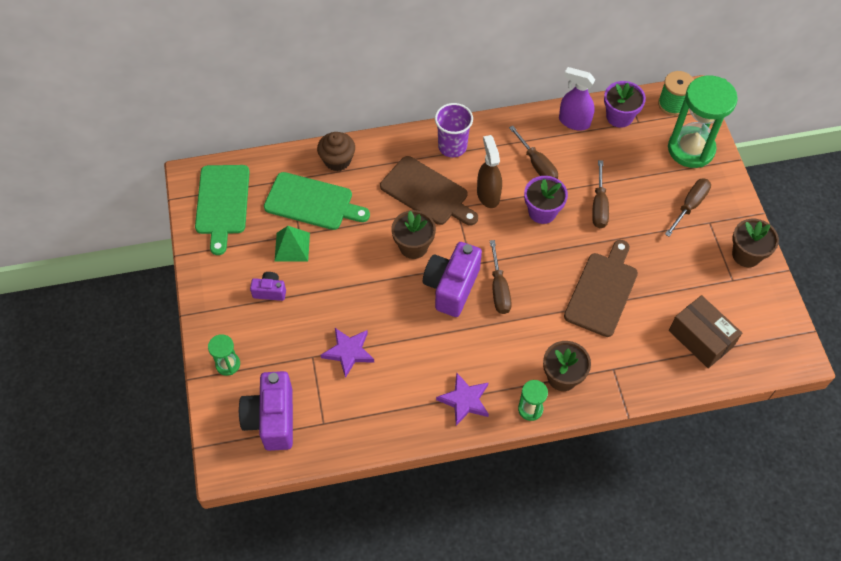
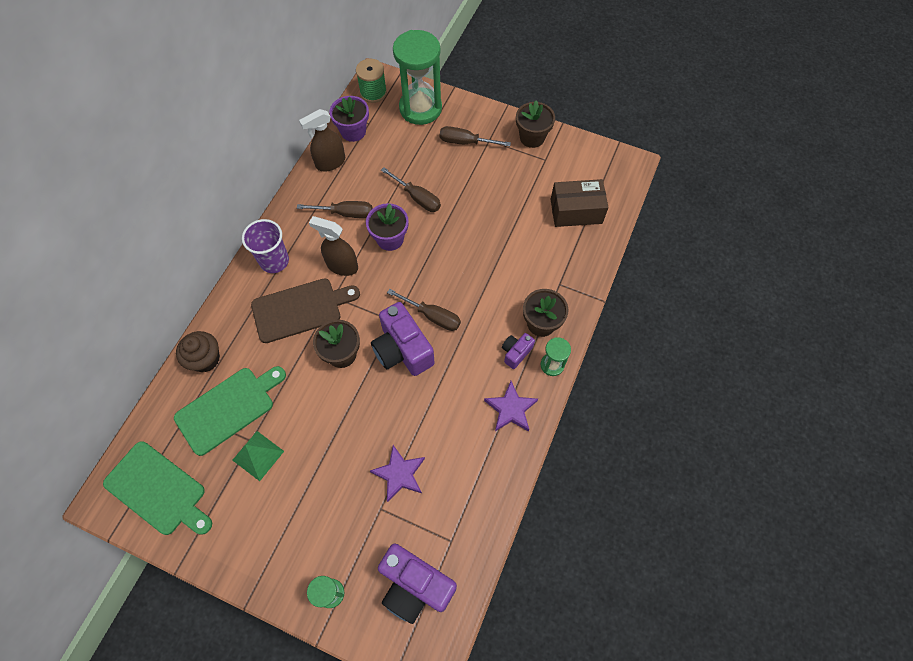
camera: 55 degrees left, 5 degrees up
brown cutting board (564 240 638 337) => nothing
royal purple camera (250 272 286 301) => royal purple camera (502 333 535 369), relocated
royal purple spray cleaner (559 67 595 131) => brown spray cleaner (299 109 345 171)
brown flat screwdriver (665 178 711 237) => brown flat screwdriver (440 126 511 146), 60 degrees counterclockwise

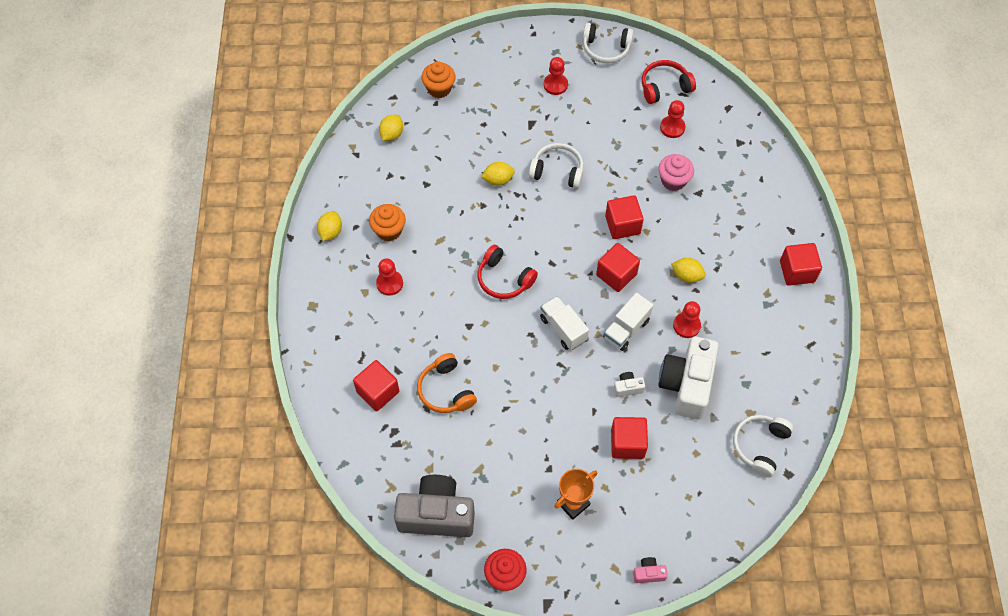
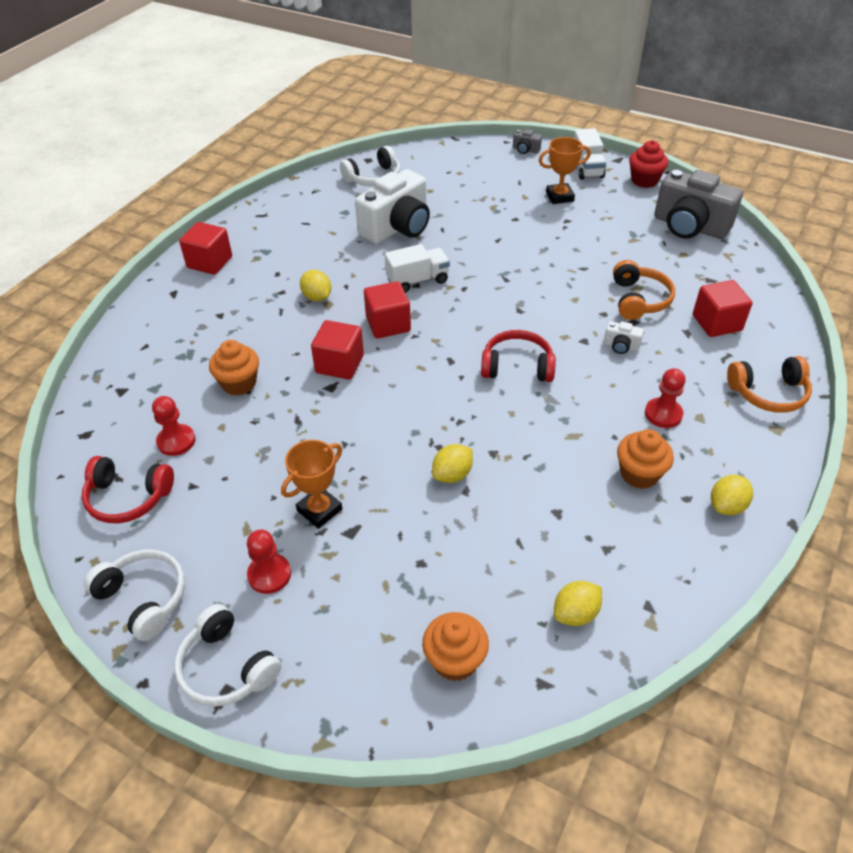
camera: 150 degrees left, 15 degrees down
crimson cube (611 417 648 459) => nothing
crimson game pawn (673 301 701 338) => nothing
nothing => orange-coloured award cup (281 440 342 529)
nothing => orange-coloured headphones (727 356 812 413)
pure white headphones (529 143 583 189) => pure white headphones (174 604 281 707), relocated
pure white truck (540 296 589 350) => pure white truck (574 128 606 180), relocated
pure white camera (614 372 645 397) => pure white camera (604 322 644 354), relocated
pink camera (633 557 668 583) => gray camera (513 129 542 154)
pink muffin (658 154 694 191) => orange-coloured muffin (209 340 259 396)
crimson headphones (477 245 538 299) => crimson headphones (481 330 556 382), 60 degrees counterclockwise
golden lemon (481 162 515 186) => golden lemon (432 444 473 483), 60 degrees counterclockwise

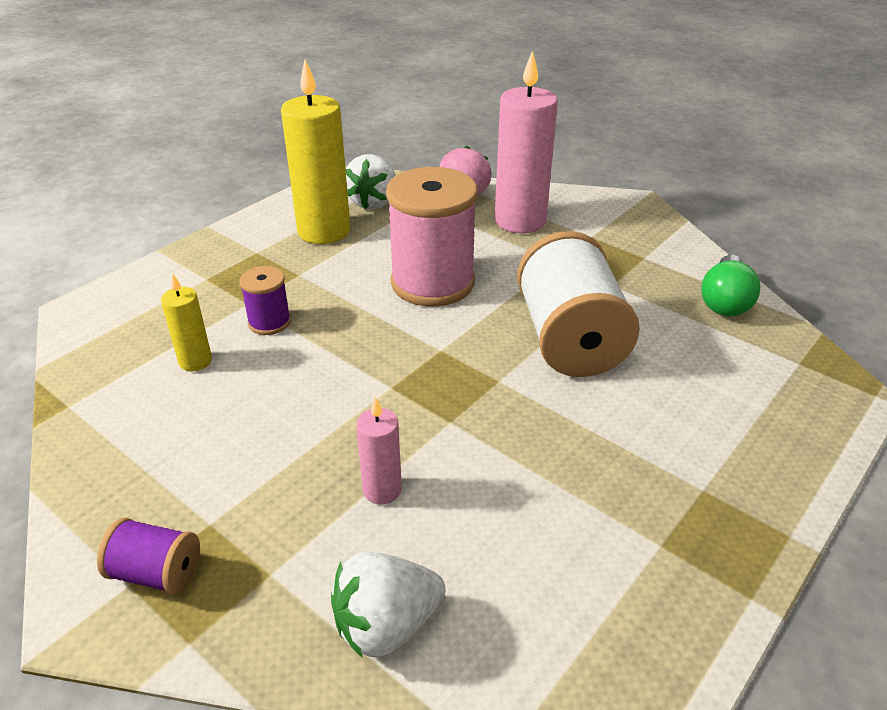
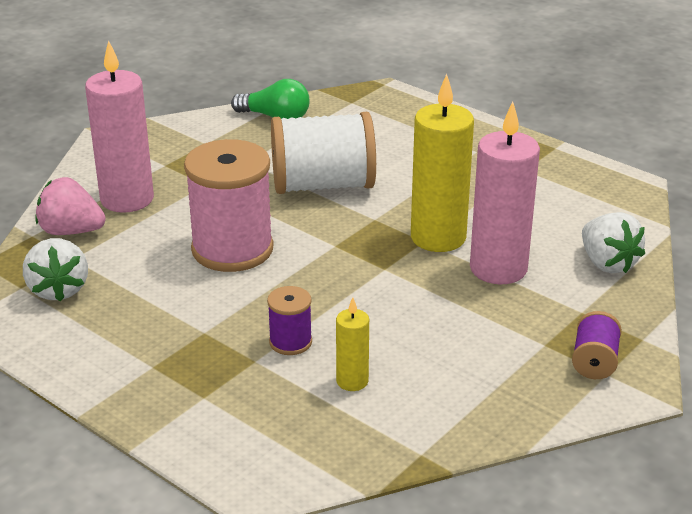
camera: 90 degrees left, 5 degrees down
golden pillar candle (281 59 350 244) => golden pillar candle (411 74 474 252), relocated
pure white strawberry (346 154 396 210) => pure white strawberry (23 238 88 302), 60 degrees clockwise
pink pillar candle (356 397 402 504) => pink pillar candle (470 102 540 284), x2.01

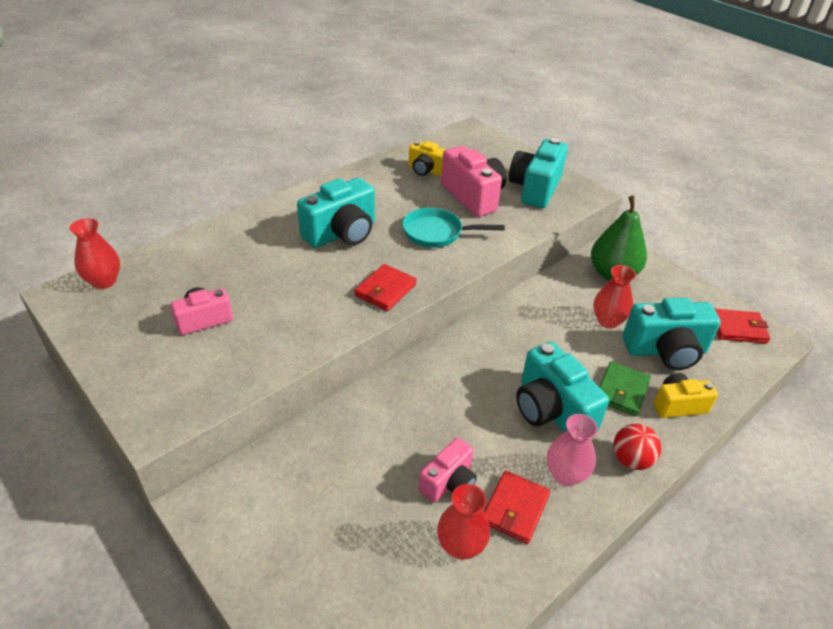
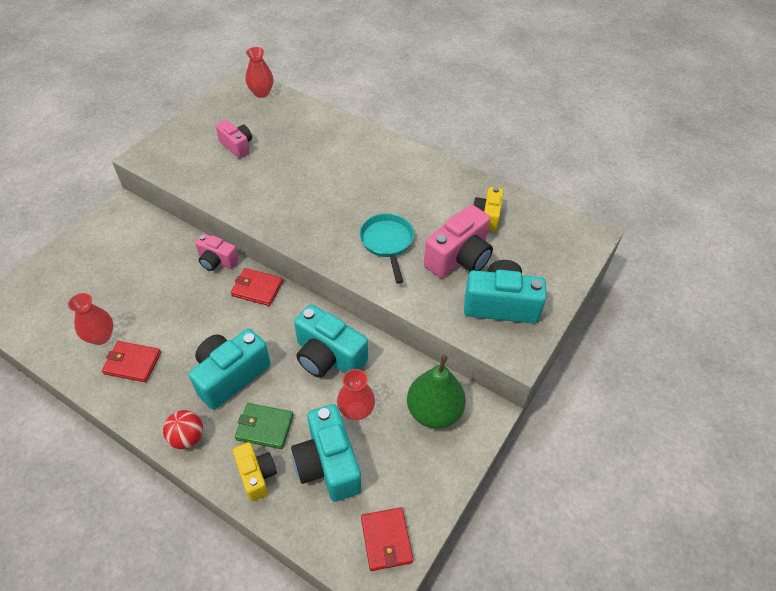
camera: 75 degrees right, 10 degrees up
pink vase (547 414 598 486) => nothing
aqua camera (297 178 375 248) => aqua camera (294 304 368 378), relocated
crimson wallet (354 264 417 311) => crimson wallet (231 268 283 306), relocated
pink camera (419 438 477 503) => pink camera (195 233 239 271), relocated

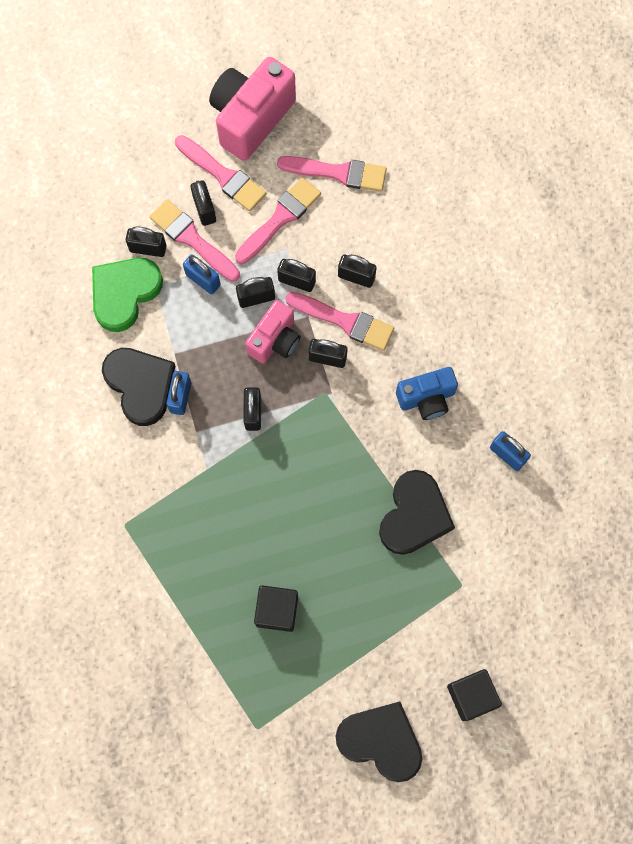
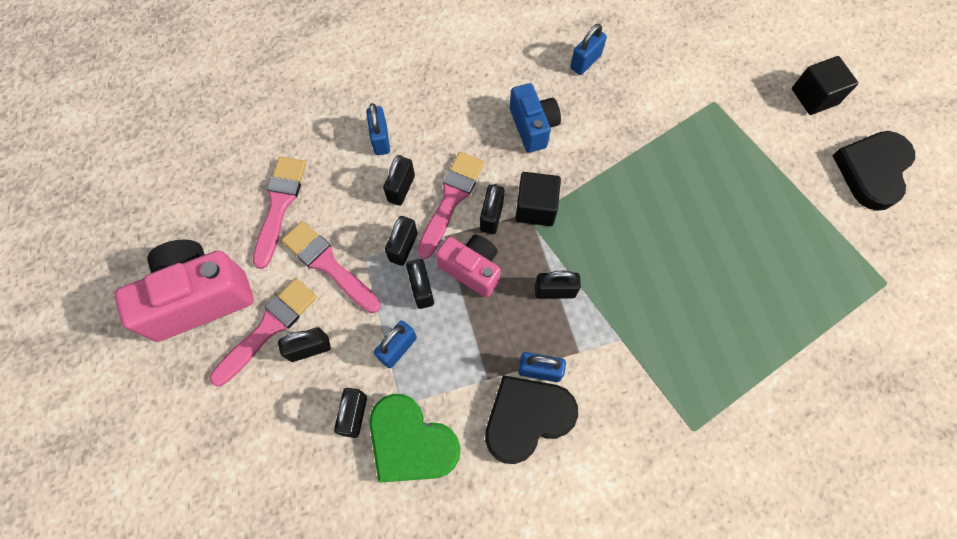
camera: 90 degrees left, 5 degrees down
pink paint brush (150 199 240 281) => nothing
ebony heart (379 470 455 555) => nothing
nothing => cobalt padlock (366 103 390 155)
ebony cube (254 585 298 632) => ebony cube (515 172 561 226), relocated
pink camera (209 57 296 161) => pink camera (114 240 254 342), 120 degrees clockwise

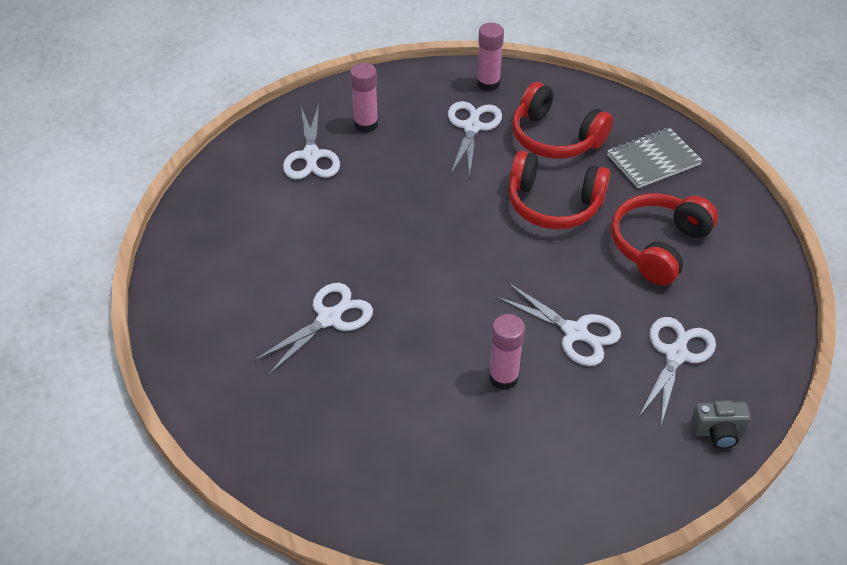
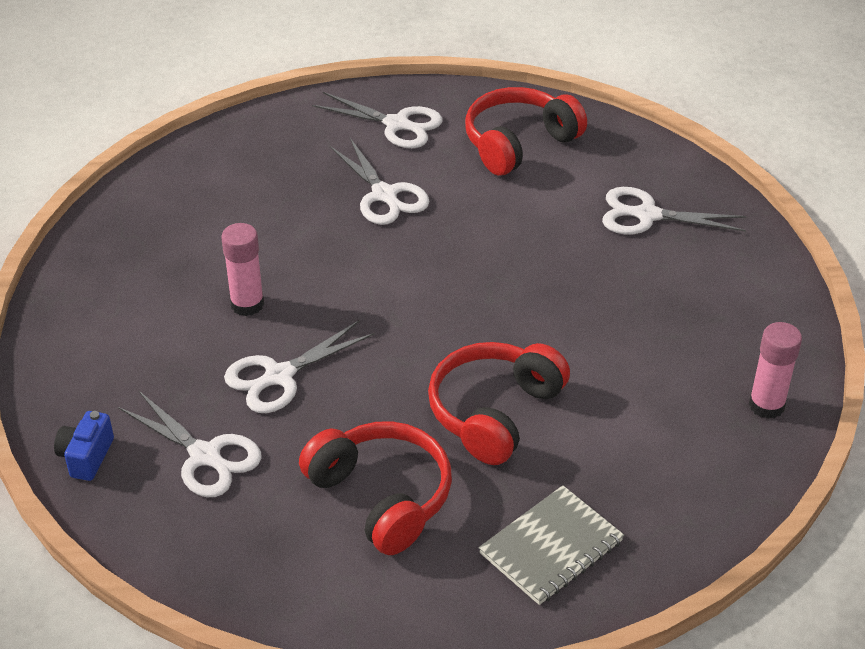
camera: 105 degrees right, 5 degrees down
pink glue (350 63 378 133) => nothing
pure white shears (448 101 502 177) => pure white shears (312 92 443 148), relocated
crimson headphones (512 82 613 159) => crimson headphones (465 87 587 176), relocated
gray camera (691 400 751 449) => cobalt camera (54 411 114 481)
gray notepad (607 128 703 188) => gray notepad (479 485 624 605), 60 degrees clockwise

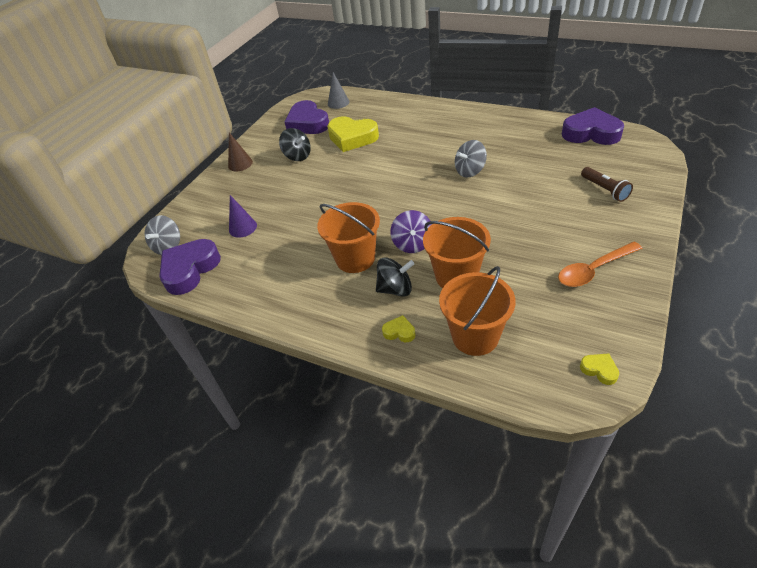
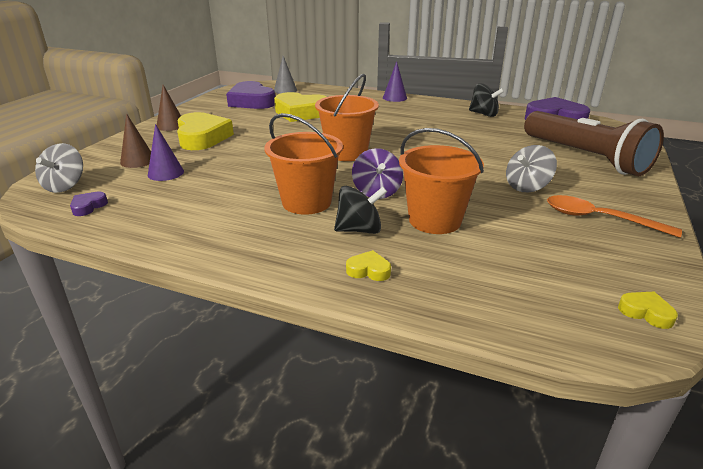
camera: 10 degrees left, 15 degrees down
nothing => brown solid cone (120 114 151 168)
nothing => golden heart (177 112 234 150)
nothing => royal purple solid cone (383 61 407 102)
ebony whirligig (279 128 311 161) => ebony whirligig (469 83 505 117), relocated
orange-coloured bucket (439 266 516 356) => orange-coloured bucket (315 74 379 161), relocated
gray whirligig (455 140 487 178) => gray whirligig (506 145 557 192), relocated
orange-coloured tablespoon (558 242 643 287) => orange-coloured tablespoon (547 195 682 238), 60 degrees clockwise
royal purple heart (159 239 221 295) => royal purple heart (70 192 108 216), x0.43
brown torch (581 167 633 202) => brown torch (524 111 664 176), x2.22

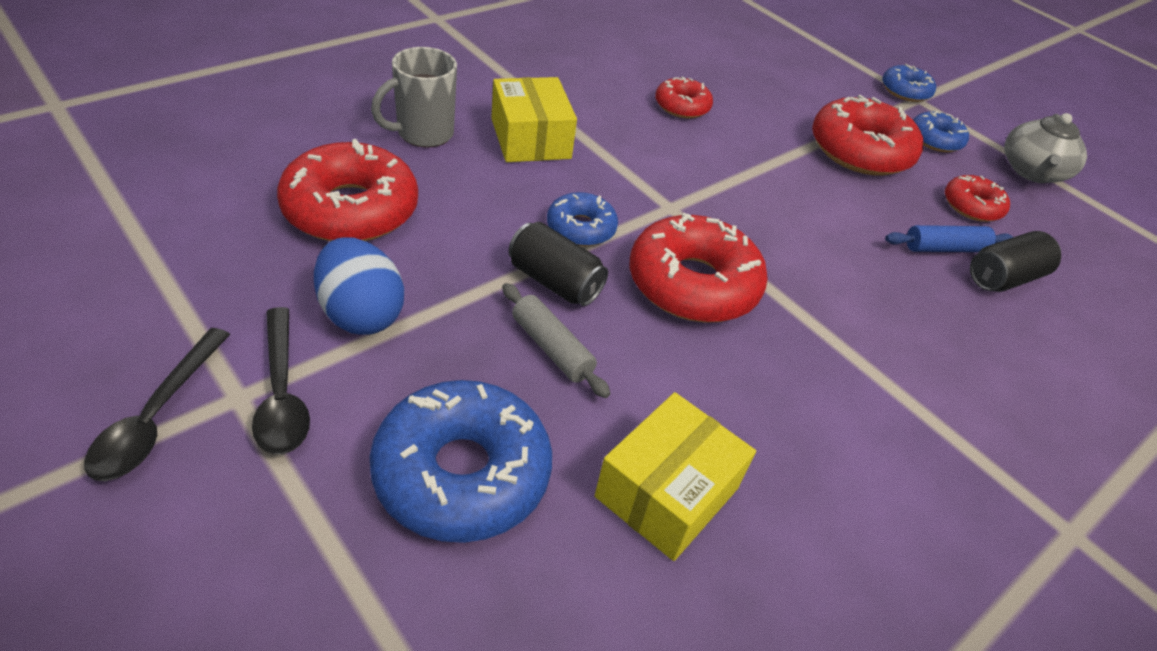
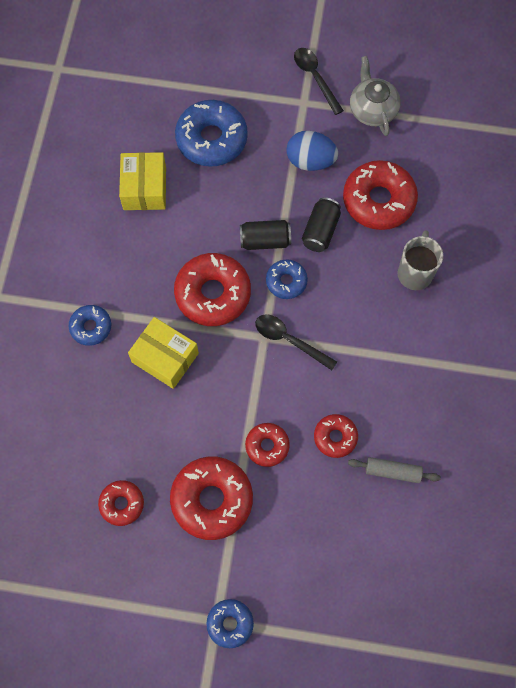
camera: 145 degrees right, 25 degrees up
cobalt rolling pin (885 225 1013 252) => nothing
nothing => crimson glazed donut (245 423 290 467)
ebony tablespoon (252 307 310 454) => ebony tablespoon (255 314 337 370), relocated
golden parcel (491 77 577 162) => golden parcel (128 317 199 389), relocated
gray rolling pin (502 283 610 398) => gray rolling pin (348 457 441 483), relocated
cobalt glazed donut (913 110 969 152) => cobalt glazed donut (69 305 111 346), relocated
ebony can (970 231 1061 292) => ebony can (302 197 341 252), relocated
gray china teapot (1004 113 1087 183) => gray china teapot (350 56 401 136), relocated

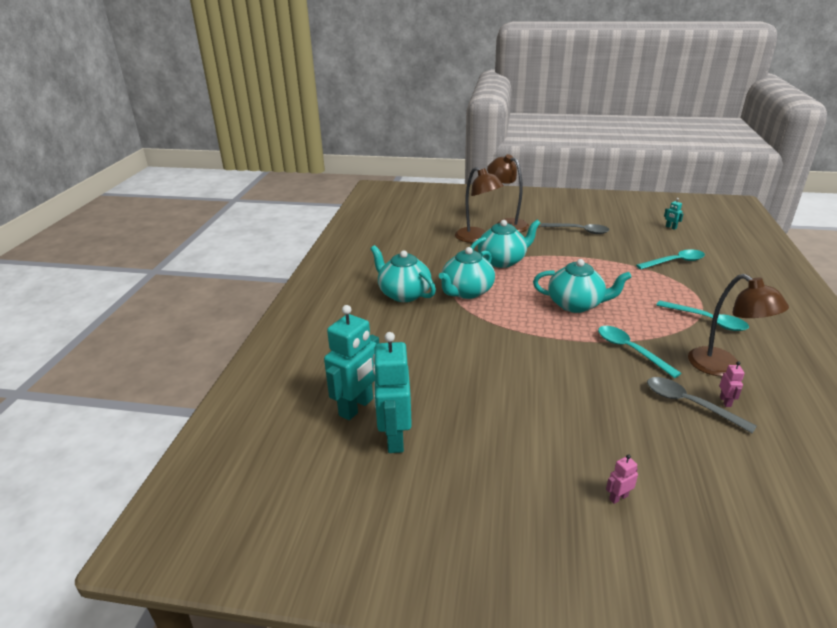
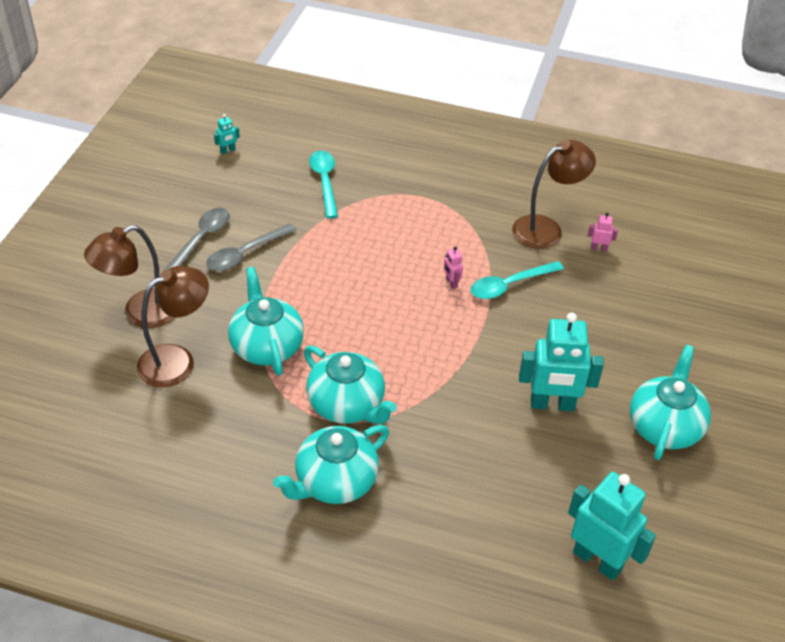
camera: 85 degrees left, 15 degrees up
aqua tablespoon (656 301 749 331) => nothing
aqua robot (373 332 412 453) => aqua robot (519 313 604 411), relocated
aqua china teapot (533 259 632 313) => aqua china teapot (630 345 711 460), relocated
pink robot (606 454 638 504) => pink robot (444 246 463 289), relocated
gray tablespoon (647 377 757 434) => gray tablespoon (206 223 296 271), relocated

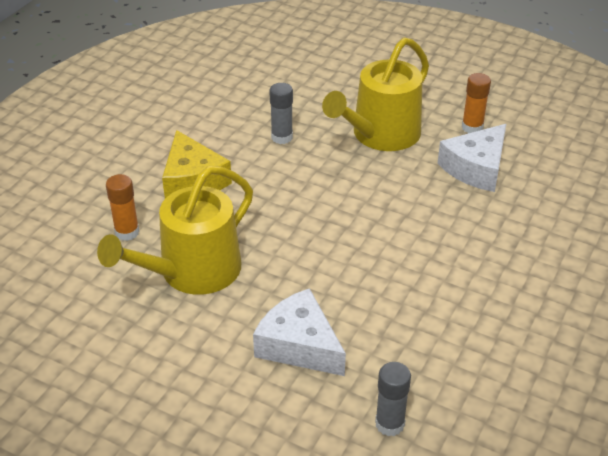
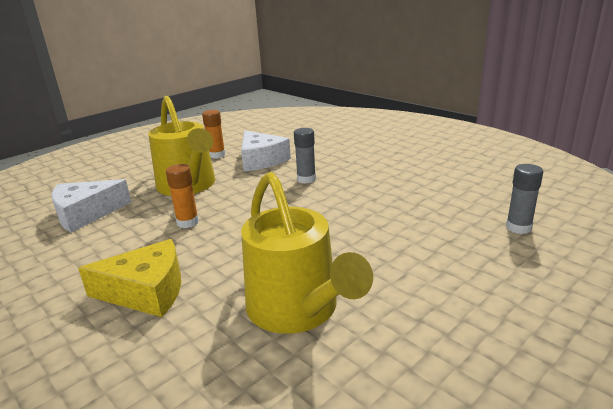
camera: 70 degrees left, 15 degrees down
orange-coloured glue (106 174 140 241) => orange-coloured glue (166 164 199 228), relocated
pure white piece of cheese (253 288 346 376) => pure white piece of cheese (51 179 131 232), relocated
gray glue (270 83 293 144) => gray glue (294 128 316 184), relocated

